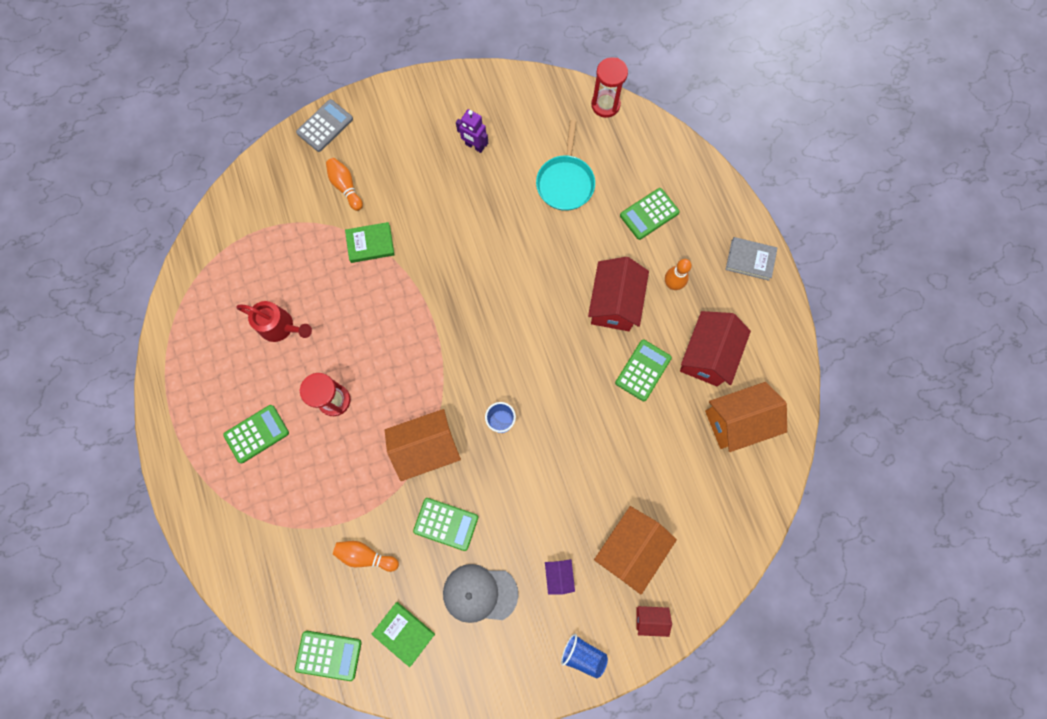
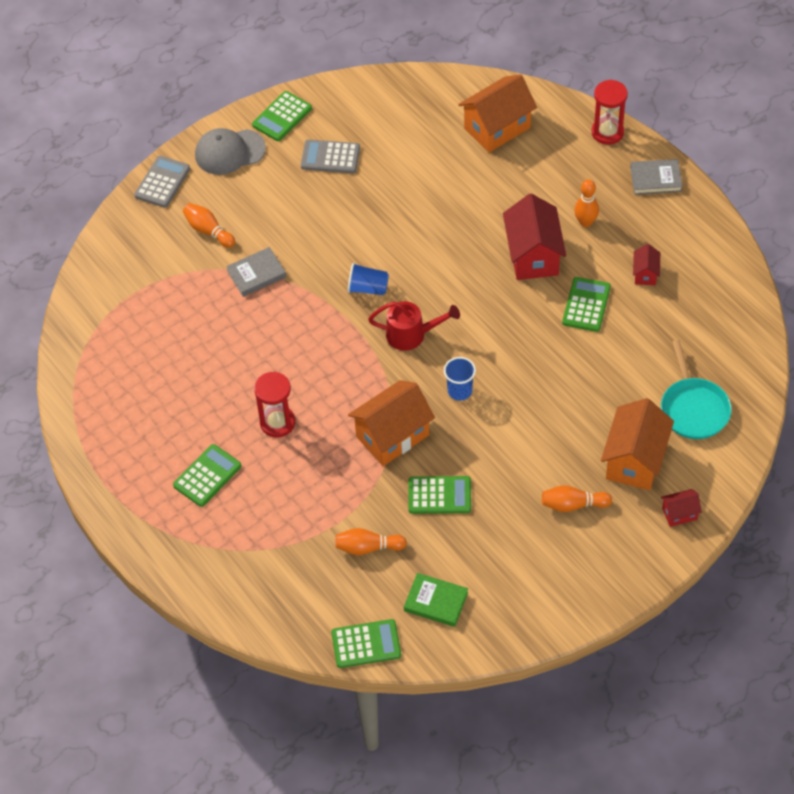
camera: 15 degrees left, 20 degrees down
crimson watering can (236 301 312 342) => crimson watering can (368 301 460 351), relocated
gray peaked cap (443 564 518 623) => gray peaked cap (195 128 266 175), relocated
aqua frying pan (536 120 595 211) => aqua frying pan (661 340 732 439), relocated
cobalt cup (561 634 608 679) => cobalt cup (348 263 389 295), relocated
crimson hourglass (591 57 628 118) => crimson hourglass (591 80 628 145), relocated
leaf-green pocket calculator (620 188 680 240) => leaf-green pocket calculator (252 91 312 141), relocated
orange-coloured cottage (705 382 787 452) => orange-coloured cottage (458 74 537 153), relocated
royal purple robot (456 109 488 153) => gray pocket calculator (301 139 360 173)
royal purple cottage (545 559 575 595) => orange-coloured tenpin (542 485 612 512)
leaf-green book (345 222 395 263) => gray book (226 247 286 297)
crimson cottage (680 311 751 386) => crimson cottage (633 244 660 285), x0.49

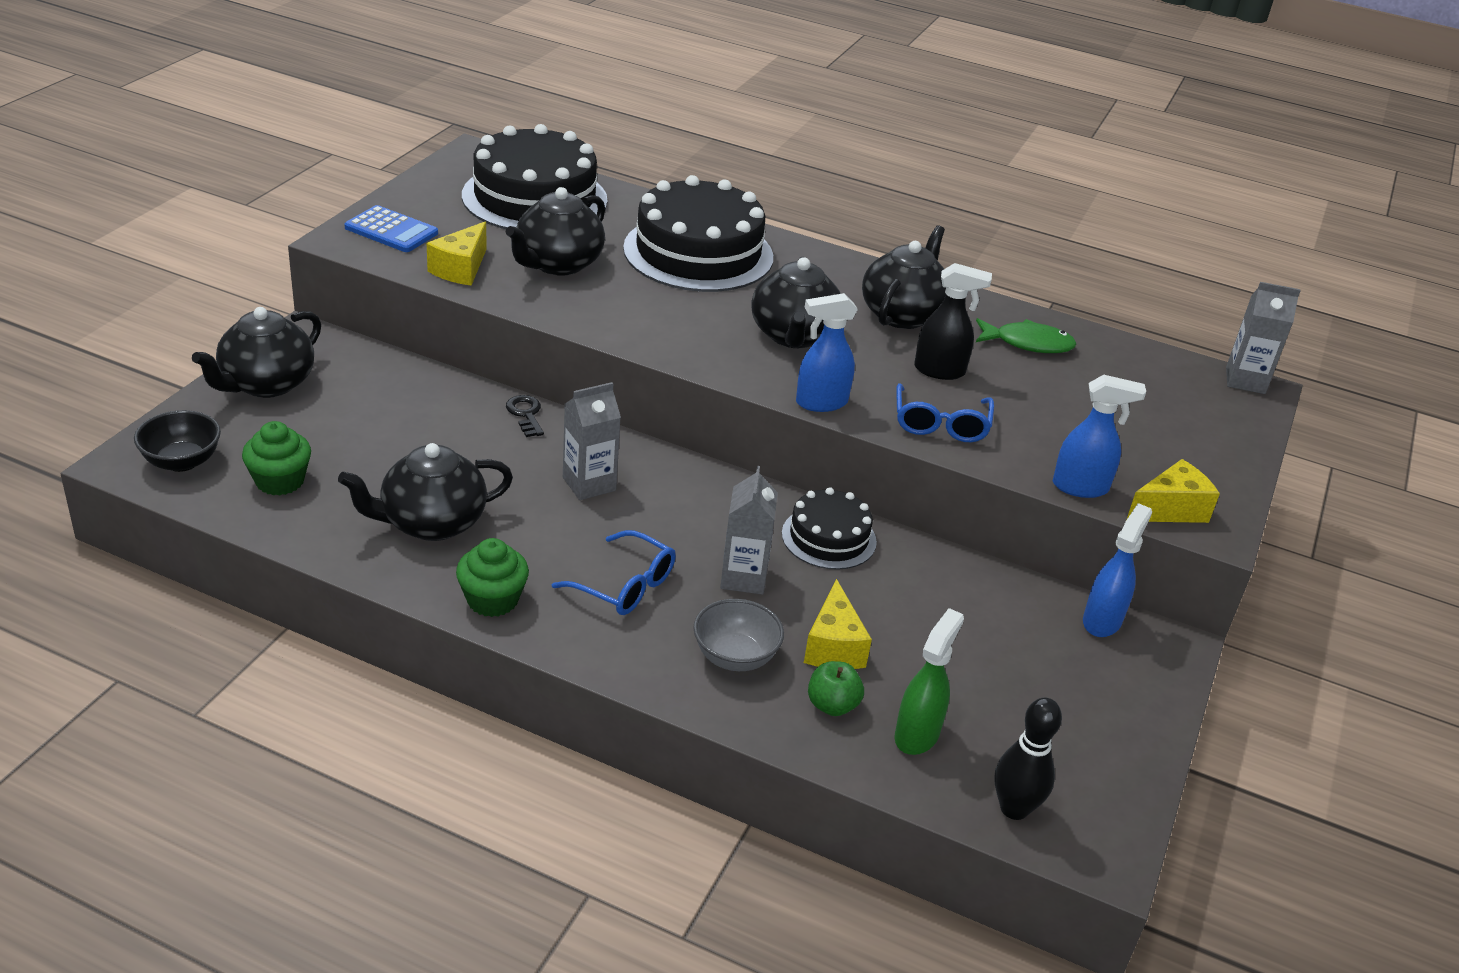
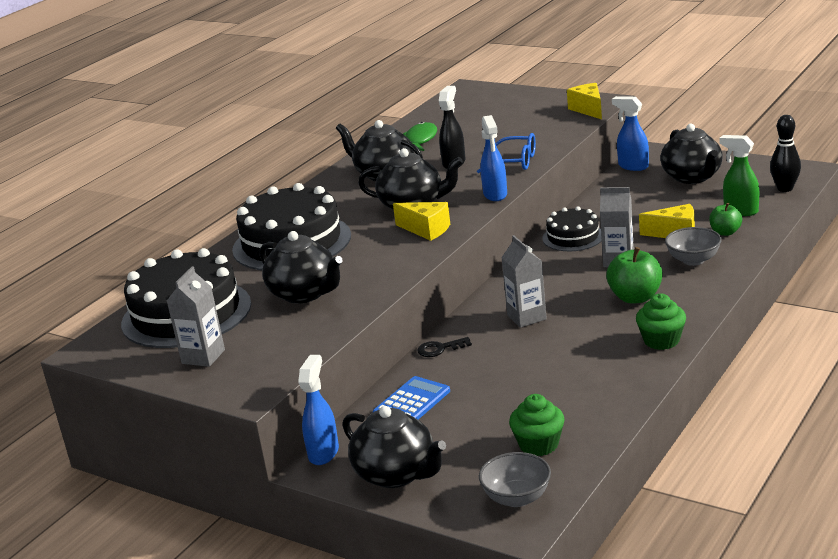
camera: 75 degrees left, 10 degrees down
ebony china teapot (338 443 513 541) => ebony china teapot (660 124 723 184), relocated
cobalt pocket calculator (344 205 438 252) => cobalt pocket calculator (373 376 450 419), relocated
golden piece of cheese (427 221 487 286) => golden piece of cheese (393 202 450 241), relocated
cobalt spray cleaner (1053 375 1146 498) => cobalt spray cleaner (298 355 339 465), relocated
gray milk carton (1226 282 1301 394) => gray milk carton (167 266 225 367), relocated
cobalt eyeglasses (552 530 676 615) => leaf-green toy apple (606 247 663 303)
ebony serving bowl (134 410 221 472) => gray serving bowl (479 452 551 507)

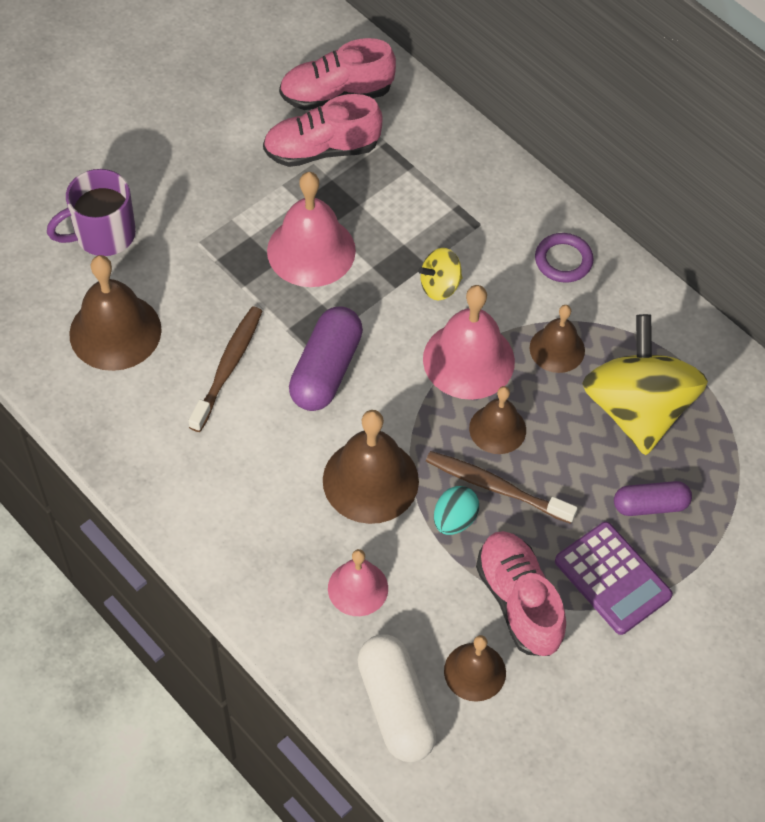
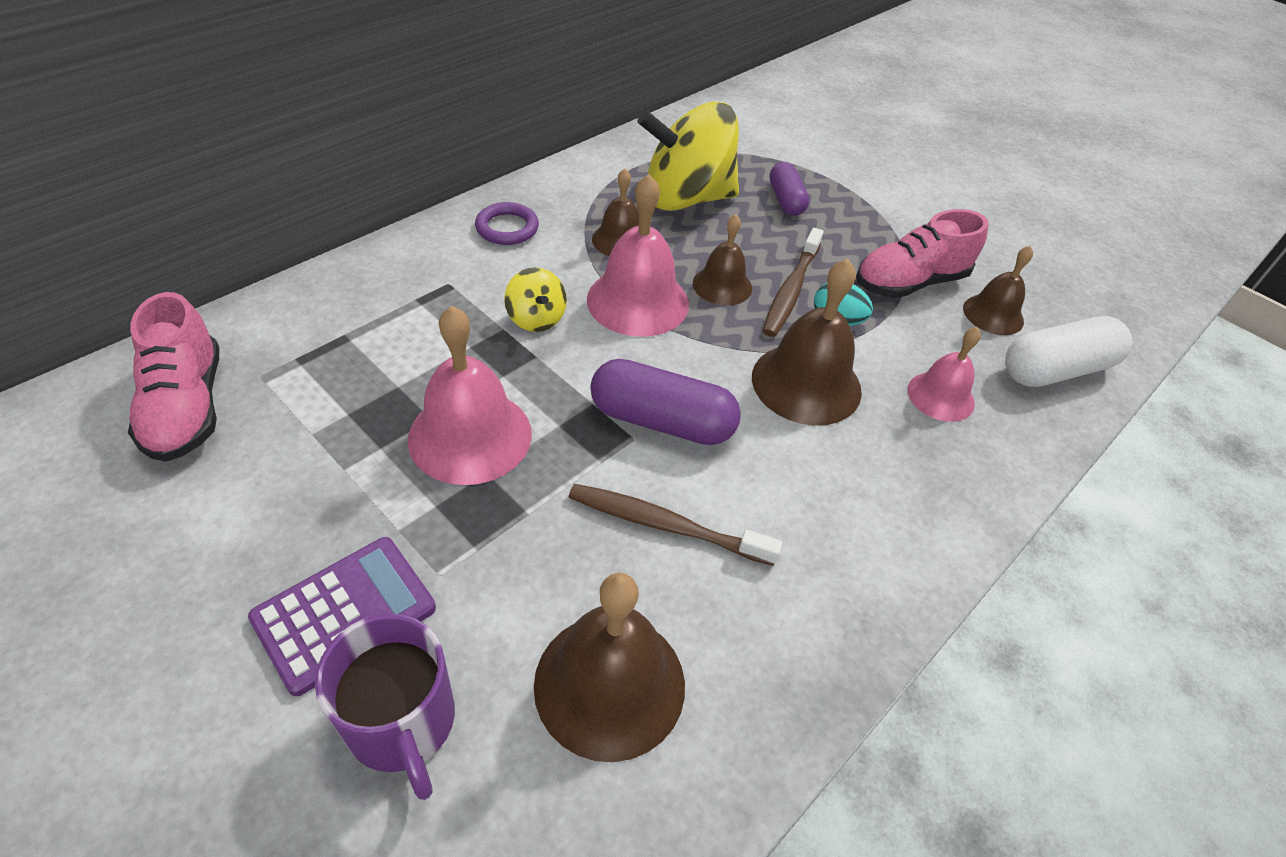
camera: 95 degrees left, 10 degrees down
pink lace-up shoe (263 94 382 167) => nothing
royal purple pocket calculator (555 522 673 635) => royal purple pocket calculator (248 537 436 696), relocated

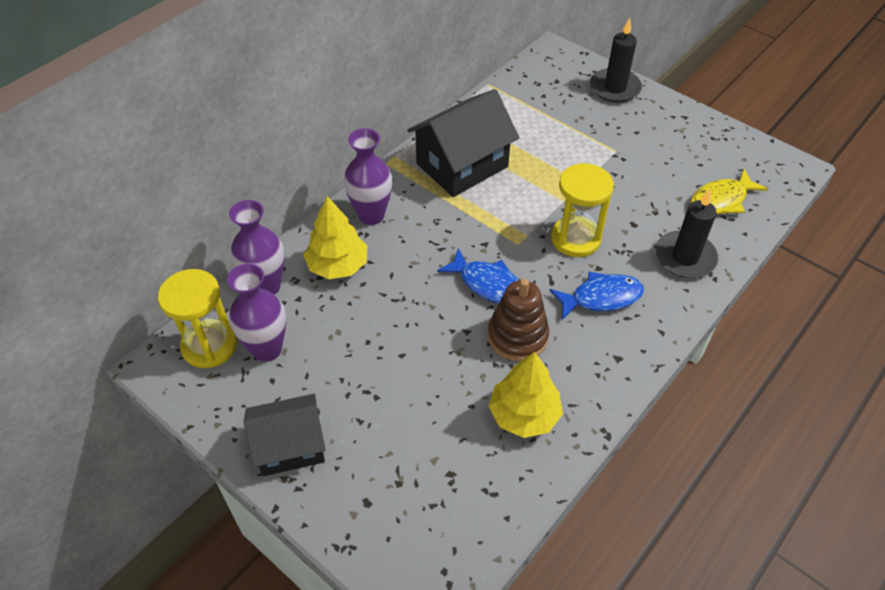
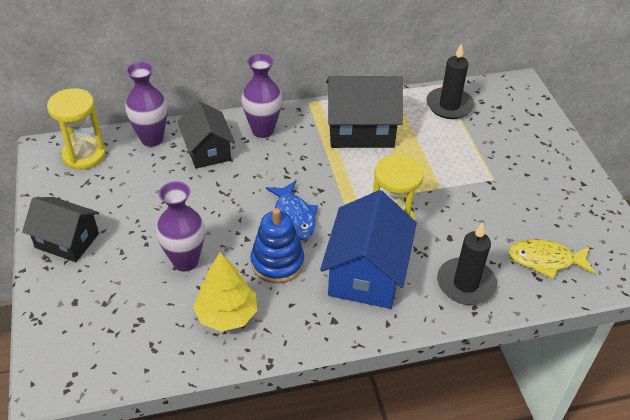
camera: 35 degrees right, 5 degrees down
royal purple vase (227 264 286 362) => royal purple vase (156 181 205 272), relocated
ebony pillar candle (590 18 642 103) => ebony pillar candle (426 43 474 119), relocated
golden tree (304 196 367 279) => ebony cottage (177 101 235 169)
cobalt fish (549 272 644 320) => cobalt cottage (320 190 417 309)
brown stacking toy (488 279 549 361) => cobalt stacking toy (250 208 304 283)

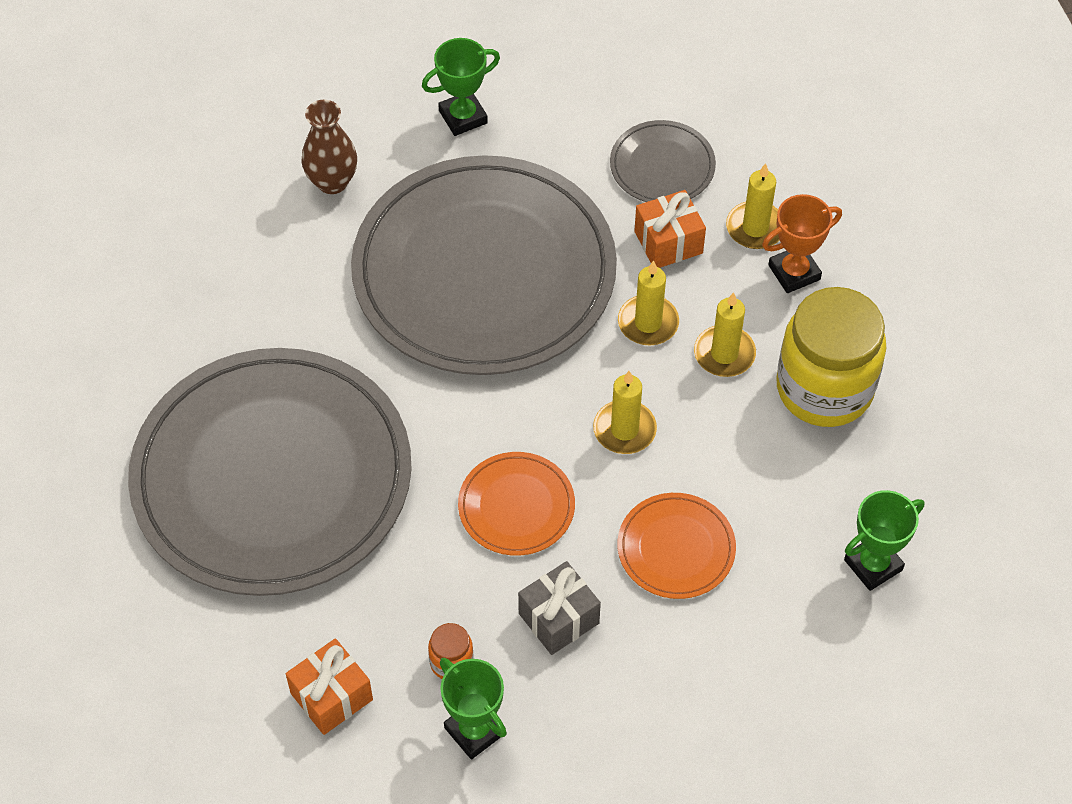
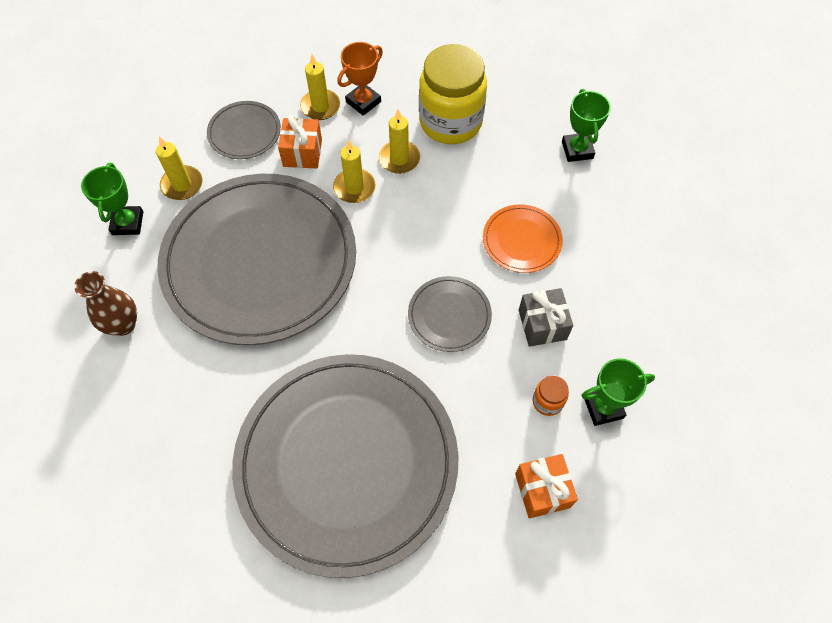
camera: 65 degrees left, 5 degrees up
golden pillar candle (593 371 657 454) => golden pillar candle (156 136 202 200), relocated
orange-coloured plate (458 452 575 555) => gray plate (408 276 492 352)
orange-coloured award cup (762 194 842 293) => orange-coloured award cup (337 42 383 116), 45 degrees clockwise

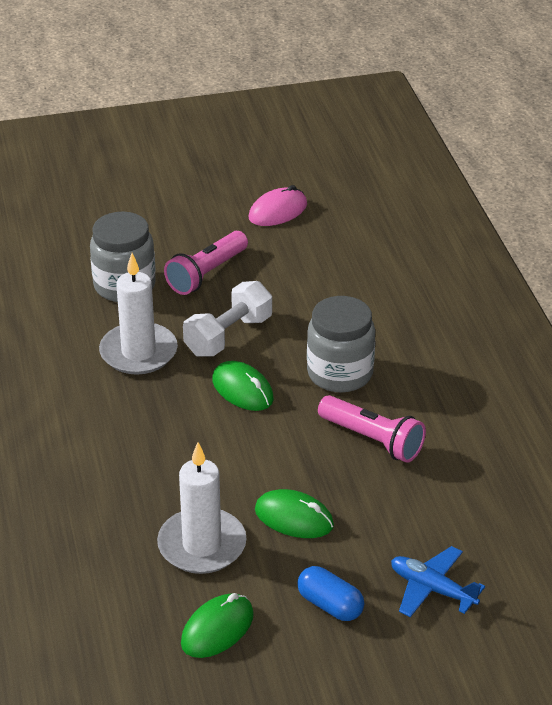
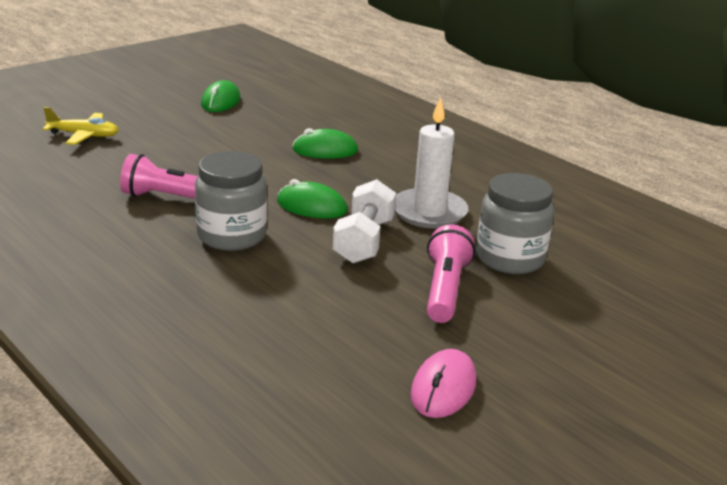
camera: 150 degrees right, 10 degrees down
pure white pillar candle (157 442 247 574) => nothing
cobalt pill (297 566 364 621) => nothing
leaf-green mouse (255 489 334 538) => leaf-green mouse (293 128 358 159), relocated
cobalt aeroplane (391 546 485 617) => golden aeroplane (43 107 119 145)

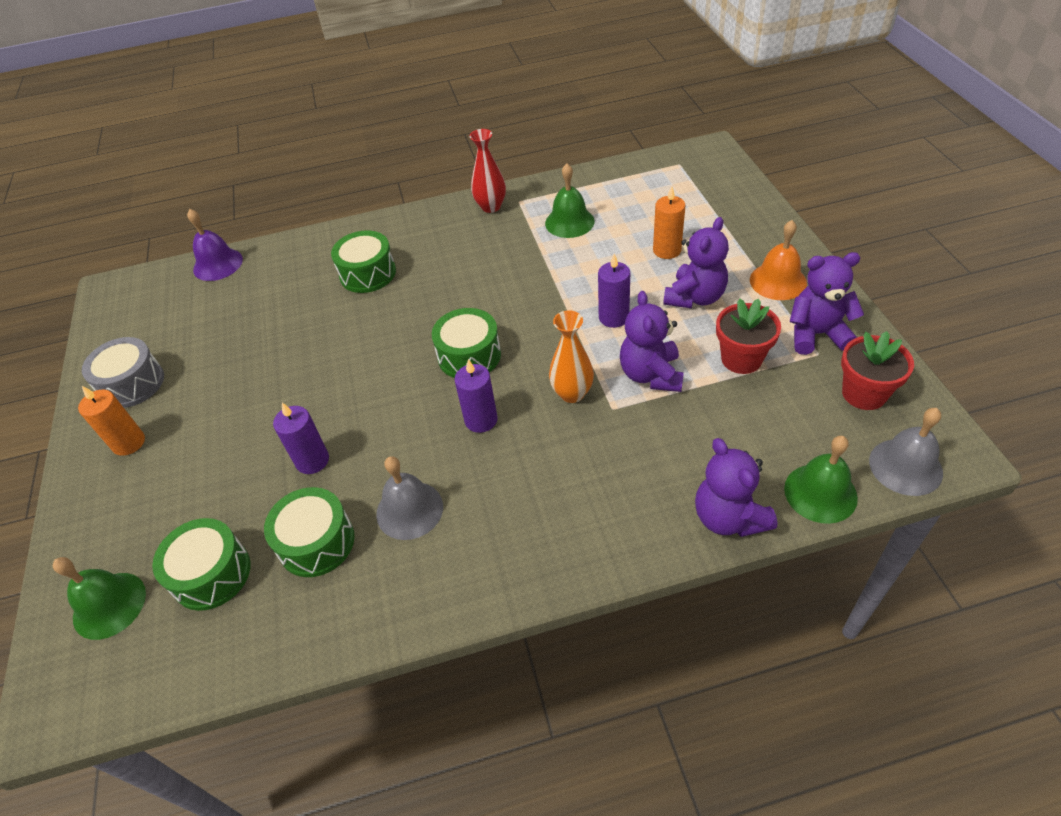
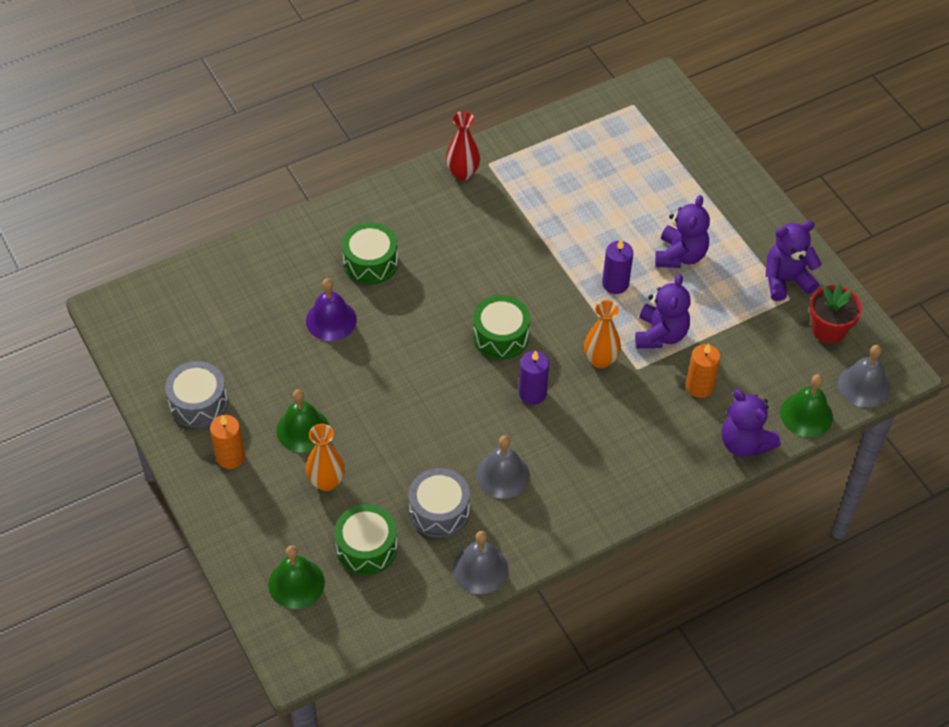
camera: 20 degrees left, 5 degrees up
royal purple pillar candle (273 403 329 474) => nothing
crimson potted plant (716 299 781 374) => nothing
orange-coloured hand bell (750 220 807 300) => nothing
nothing => orange-coloured vase (306 424 345 491)
nothing => gray hand bell (453 531 508 594)
royal purple hand bell (187 209 243 281) => royal purple hand bell (306 278 357 341), relocated
leaf-green hand bell (545 164 595 238) => leaf-green hand bell (276 389 329 452), relocated
orange-coloured pillar candle (653 186 686 259) => orange-coloured pillar candle (686 344 721 398), relocated
leaf-green drum (264 487 355 577) => gray drum (409 468 470 538)
royal purple stuffed bear (620 291 684 392) => royal purple stuffed bear (635 274 690 348), 150 degrees counterclockwise

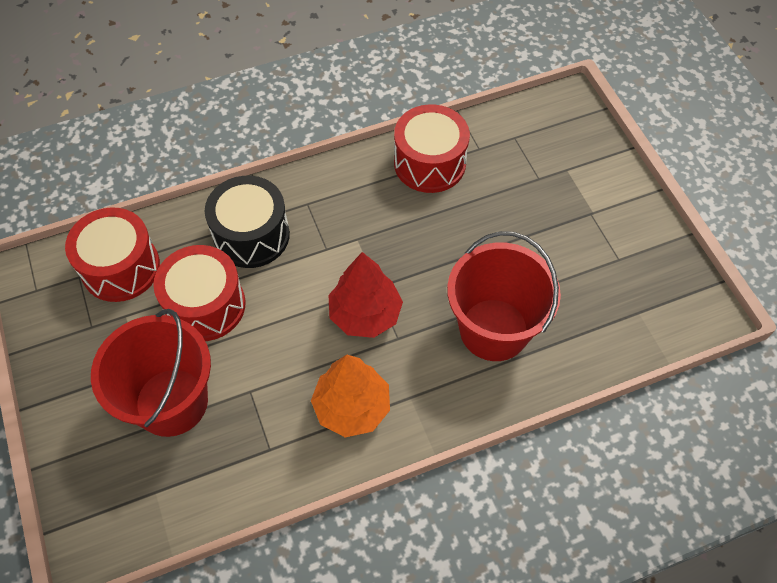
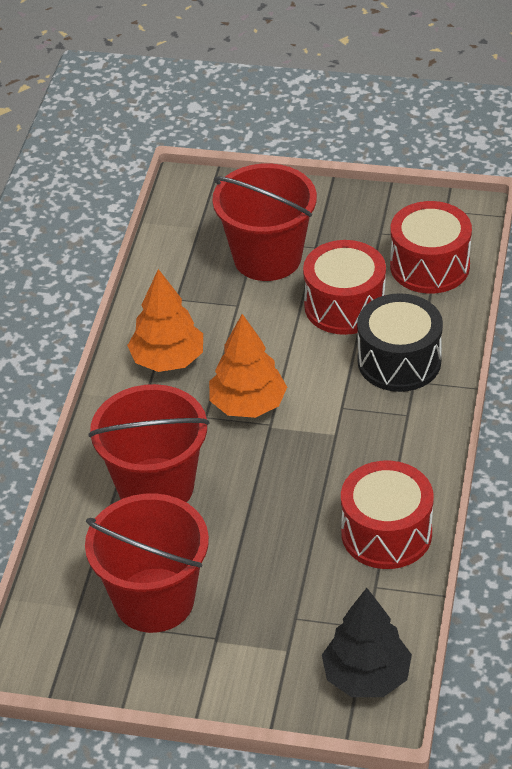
camera: 125 degrees right, 15 degrees down
nothing => crimson bucket (85 493 209 633)
nothing => ebony tree (322 588 412 697)
crimson tree (328 252 403 338) => orange-coloured tree (209 314 287 418)

